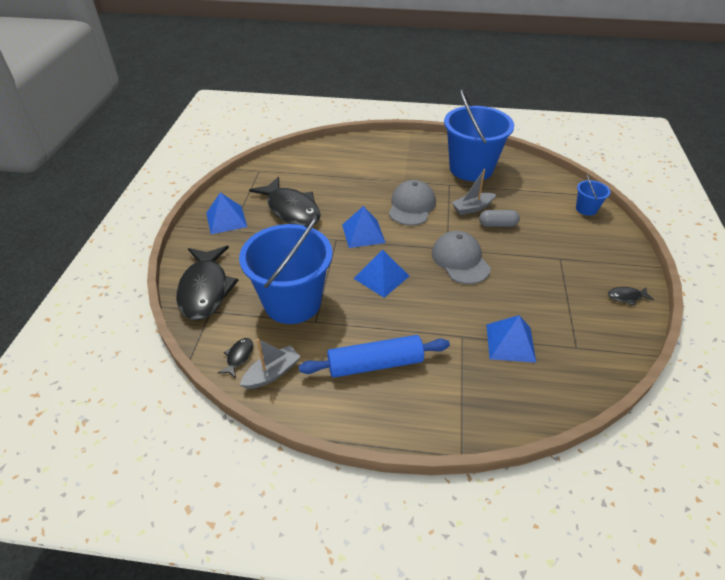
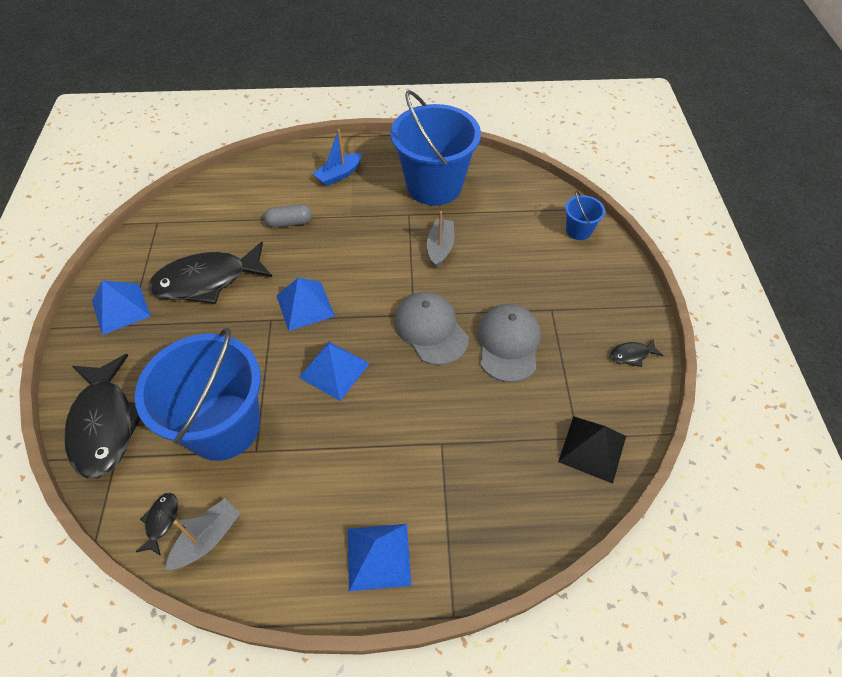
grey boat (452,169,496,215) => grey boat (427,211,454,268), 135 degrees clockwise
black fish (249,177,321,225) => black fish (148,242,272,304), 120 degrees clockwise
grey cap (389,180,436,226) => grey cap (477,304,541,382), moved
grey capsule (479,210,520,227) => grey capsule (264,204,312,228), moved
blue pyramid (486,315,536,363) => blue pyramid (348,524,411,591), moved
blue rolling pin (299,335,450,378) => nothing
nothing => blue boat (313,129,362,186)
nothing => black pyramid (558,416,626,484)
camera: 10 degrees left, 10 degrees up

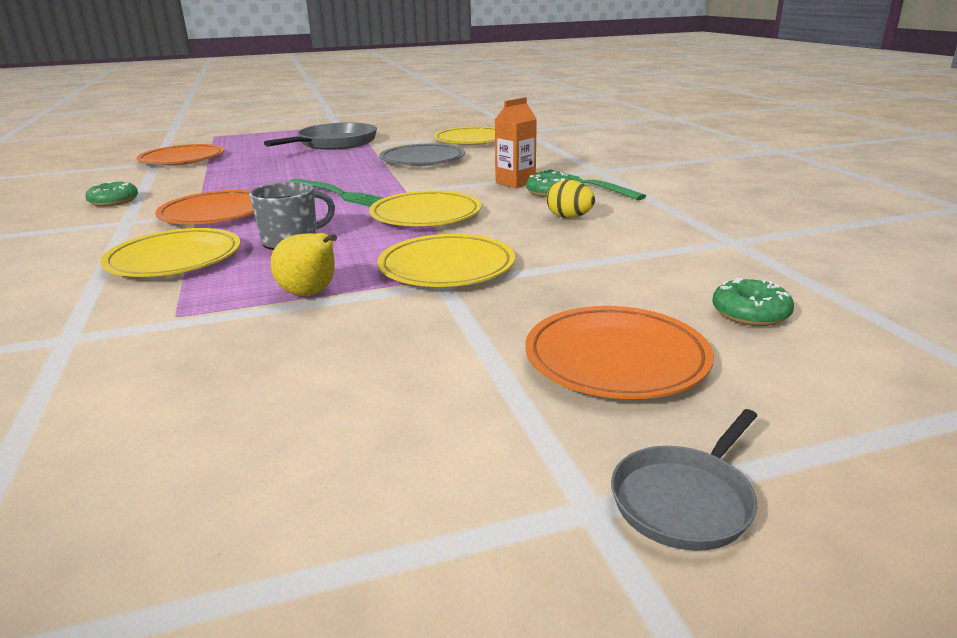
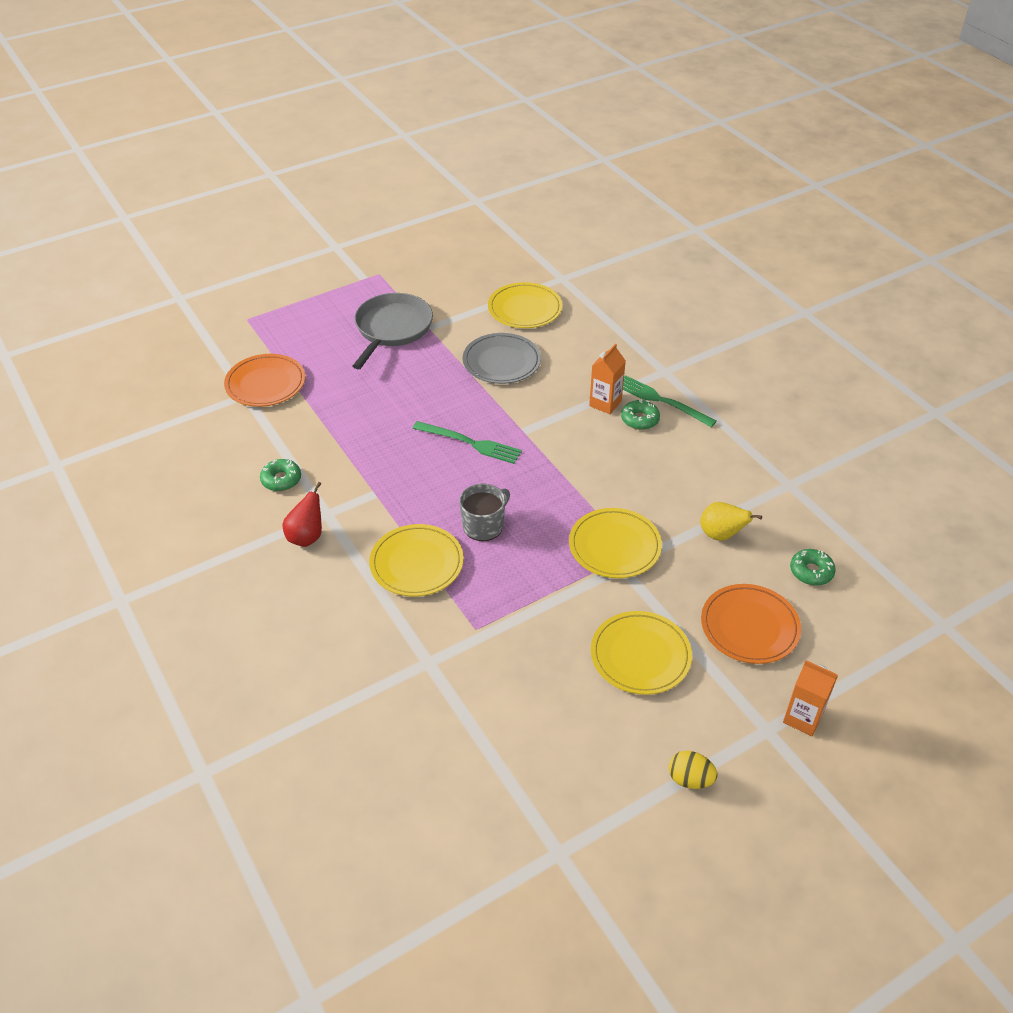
yellow egg (546,180,595,218) => yellow egg (669,751,718,789), moved
orange plate (155,190,254,224) => nothing
yellow plate (369,191,481,226) => yellow plate (591,611,692,695), moved
yellow pear (271,233,337,296) => yellow pear (700,502,762,541), moved
grey pan (611,409,758,551) => orange carton (783,660,838,736)
nothing => red pear (283,482,322,547)
camera: 15 degrees left, 20 degrees up

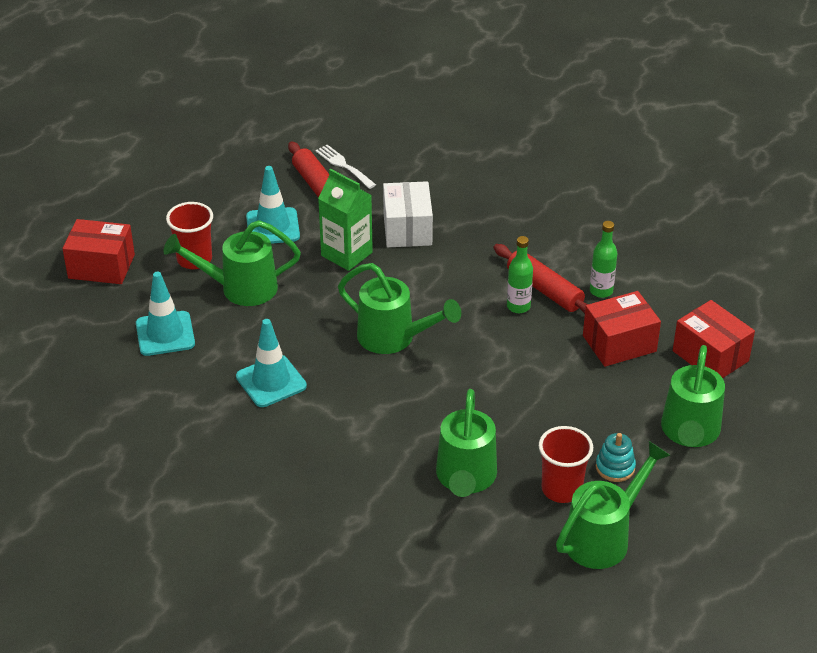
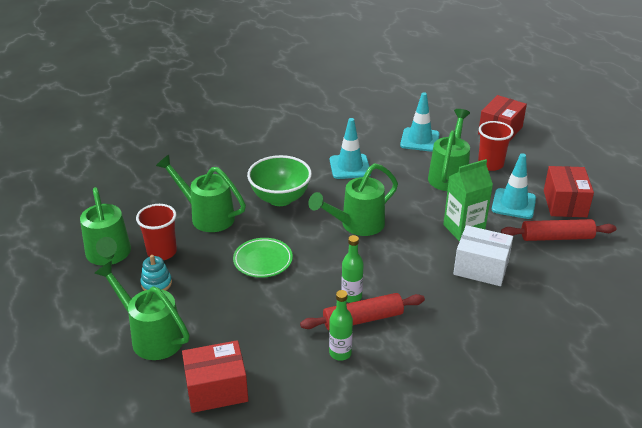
white fork (315,145,376,189) => nothing
red box (583,291,661,367) => red box (544,166,594,217), moved
nothing => green bowl (247,155,312,206)
nothing => green plate (233,238,293,278)
camera: 115 degrees right, 5 degrees down

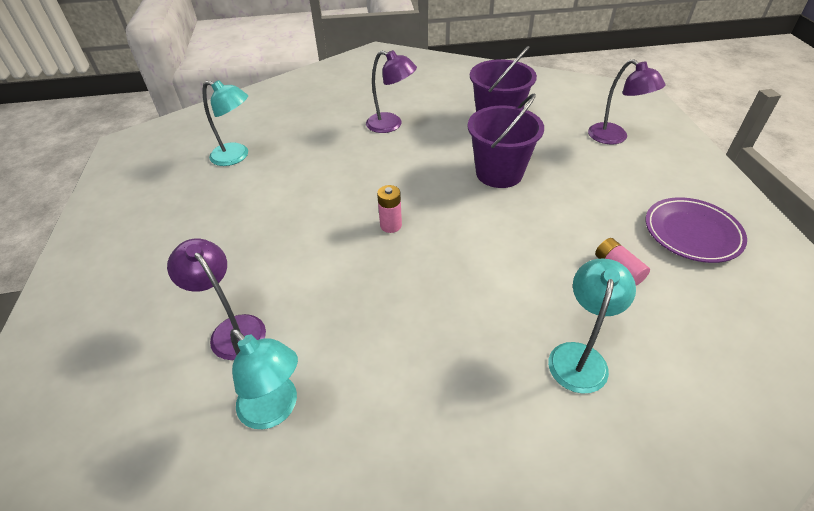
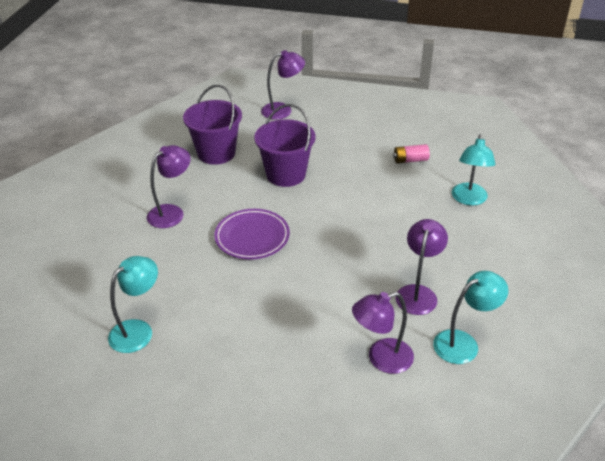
pink battery (377,185,402,233) => nothing
purple plate (646,197,747,263) => purple plate (214,209,290,260), moved
turquoise lamp (548,258,636,394) => turquoise lamp (452,134,495,206), 120 degrees counterclockwise
nothing => purple lamp (395,219,448,315)
camera: 70 degrees left, 5 degrees down

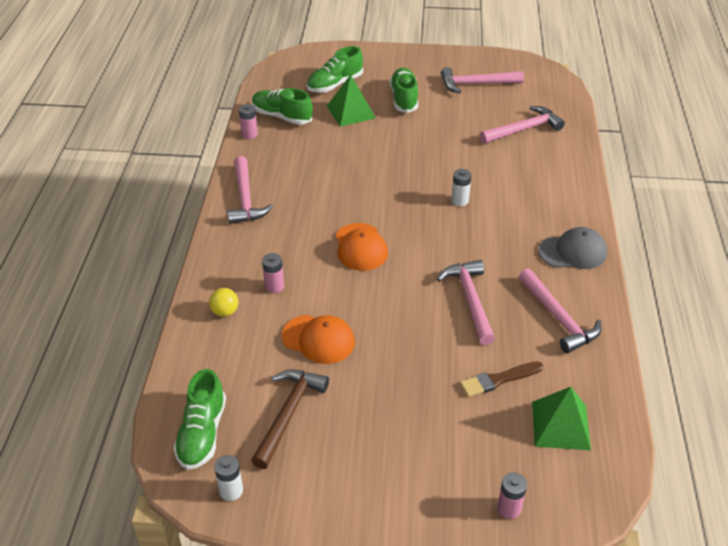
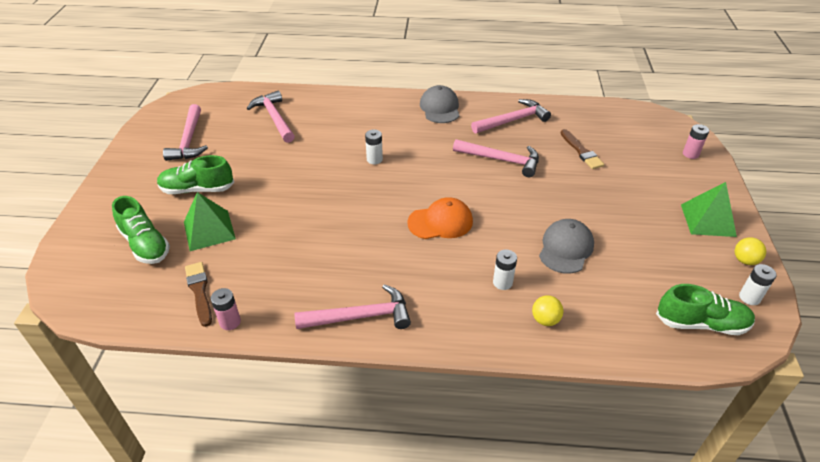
green shoe (252,88,313,125) => brown brush (185,262,212,327)
pink battery (262,253,284,293) => white battery (493,250,517,290)
pink hammer (437,260,495,345) => pink hammer (453,139,539,177), 150 degrees counterclockwise
orange cap (282,315,355,364) => grey cap (539,219,594,274)
brown hammer (251,369,329,469) => nothing
green pyramid (532,387,591,450) => green pyramid (681,182,737,237), moved
nothing => yellow ball (735,237,766,265)
camera: 90 degrees left, 0 degrees up

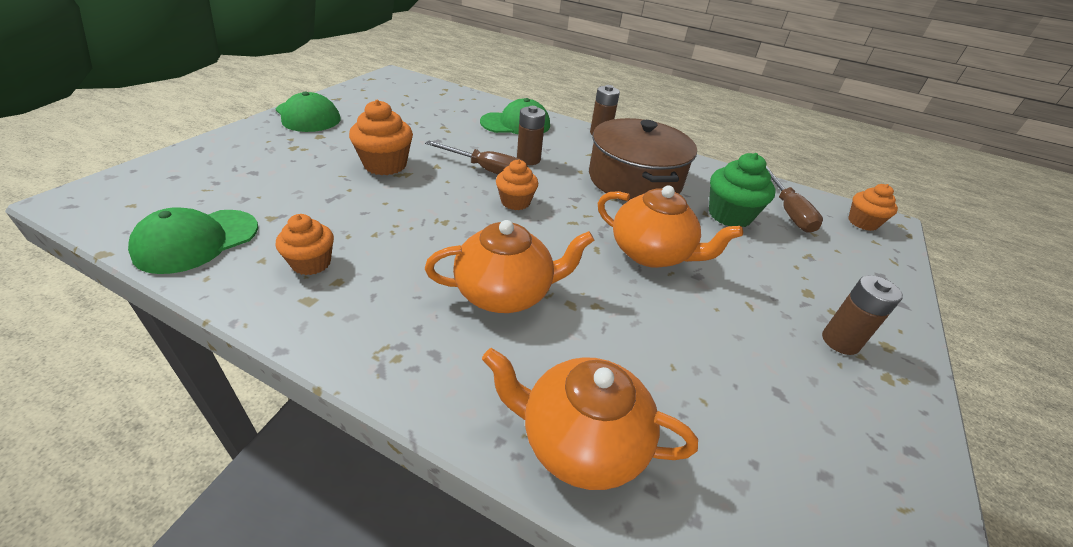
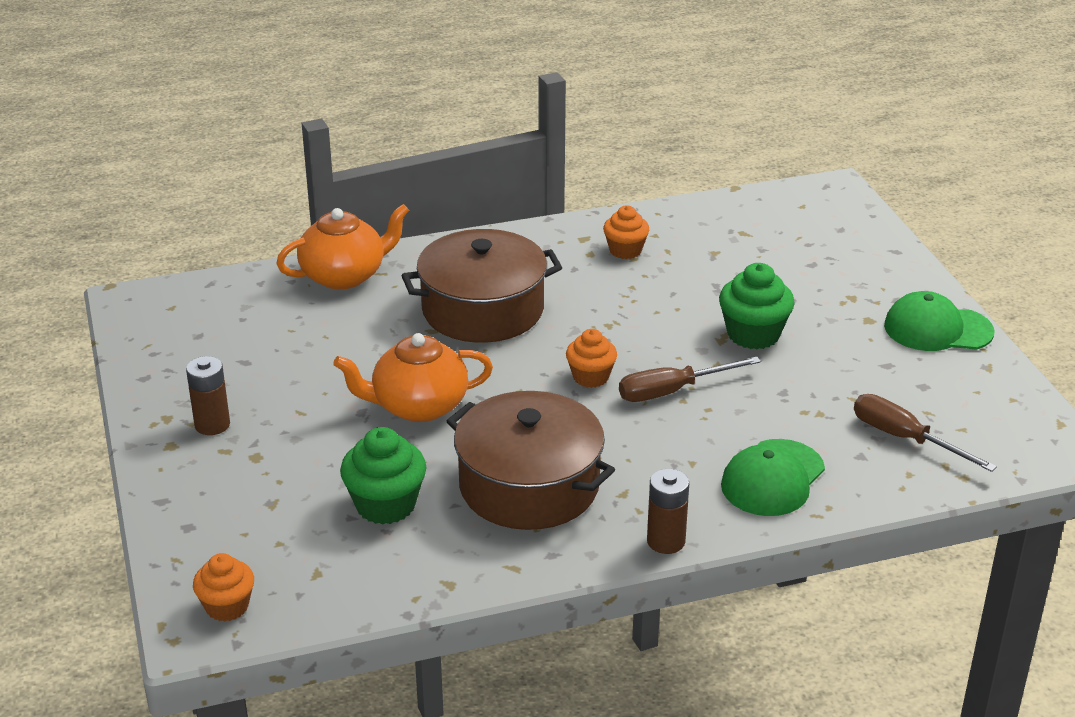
orange cupcake (349,100,413,175) => green cupcake (719,263,795,349)
brown battery (517,106,545,165) => nothing
brown screwdriver (766,166,823,233) => brown screwdriver (854,394,997,472), moved
green cap (128,207,258,274) => nothing
orange teapot (425,220,594,313) => brown pot (401,229,562,343)
camera: 140 degrees right, 5 degrees down

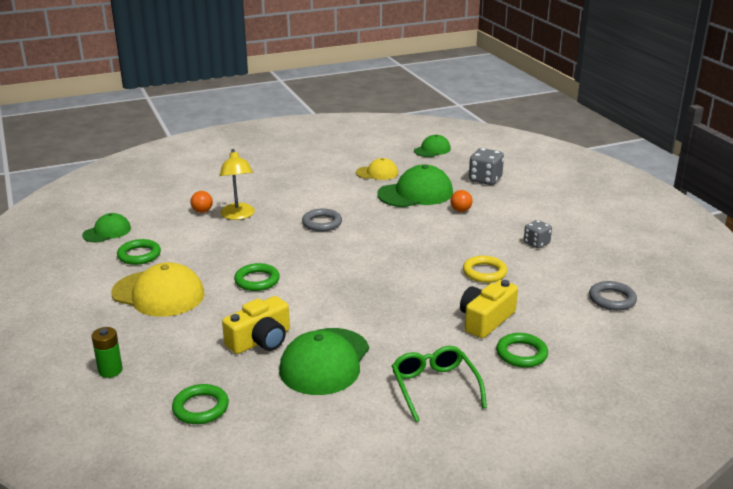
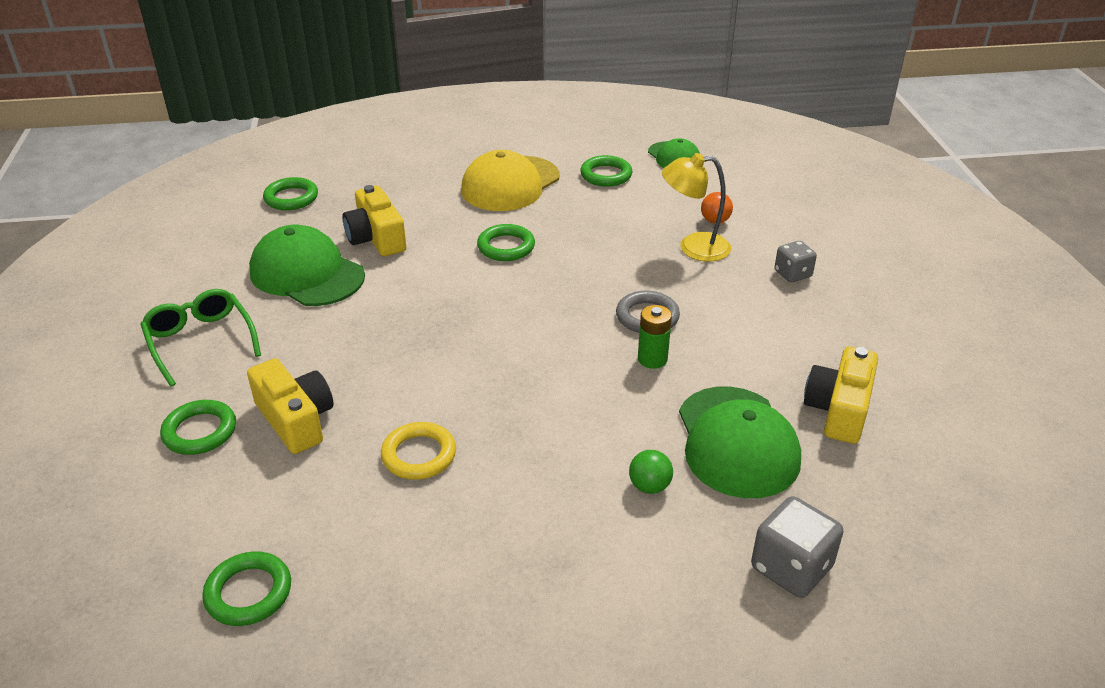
green cap (414,135,451,157) => nothing
yellow cap (356,158,398,180) => yellow camera (804,347,878,444)
orange ball (450,190,472,212) => green ball (629,450,673,494)
grey dice (524,220,552,248) => grey dice (775,241,817,283), moved
grey ring (589,281,637,311) => green ring (202,551,291,626)
green battery (91,327,123,378) => green battery (638,305,672,369), moved
green glasses (392,346,487,422) => green glasses (140,289,261,387), 120 degrees counterclockwise
camera: 105 degrees right, 10 degrees up

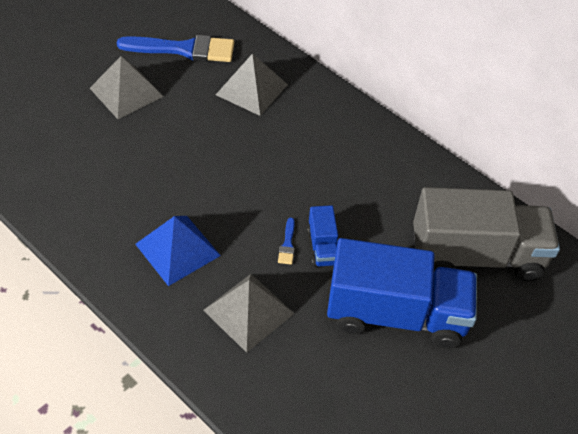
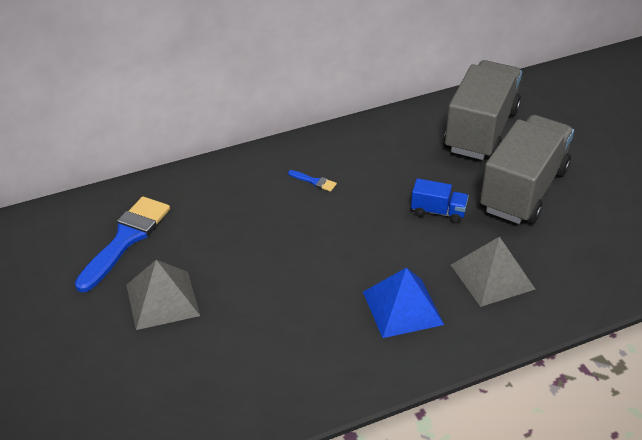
grey pyramid (216,53,288,116) => nothing
blue brush (278,218,295,265) => blue brush (288,170,337,192), moved
blue truck (327,238,477,348) => grey truck (480,115,574,224)
camera: 65 degrees left, 10 degrees down

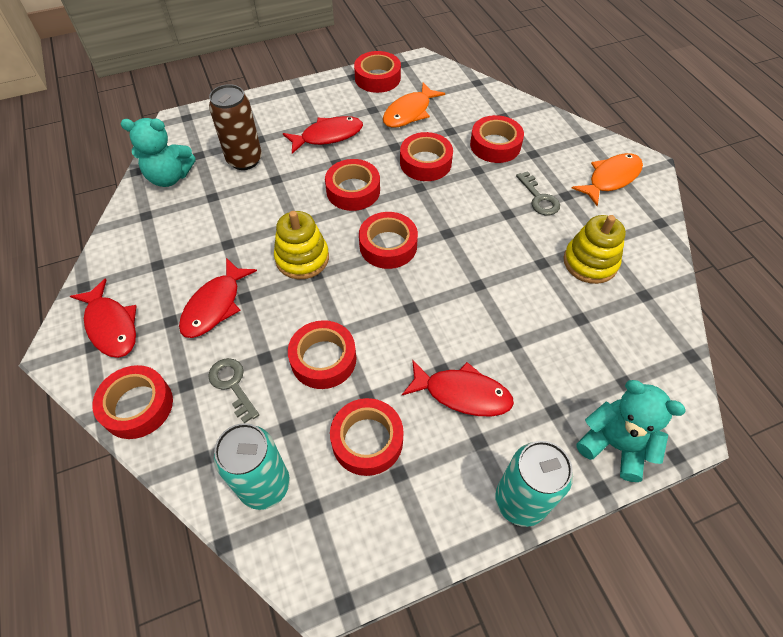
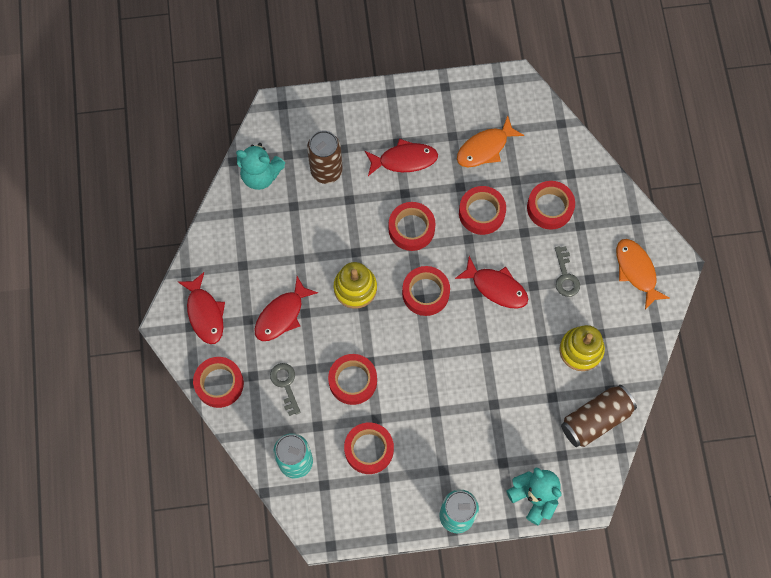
red tape (354,51,401,93) => nothing
orange fish (572,153,643,206) => orange fish (616,239,670,310), 90 degrees counterclockwise
red fish (402,360,514,416) => red fish (455,256,528,309), moved
nothing => brown can (561,385,637,447)
camera: 15 degrees right, 15 degrees up

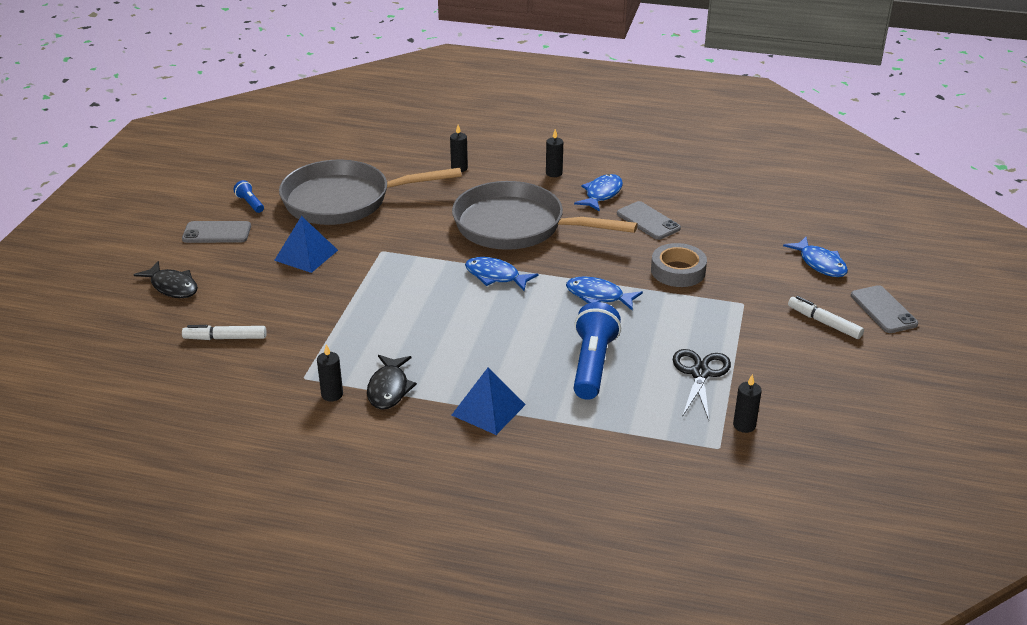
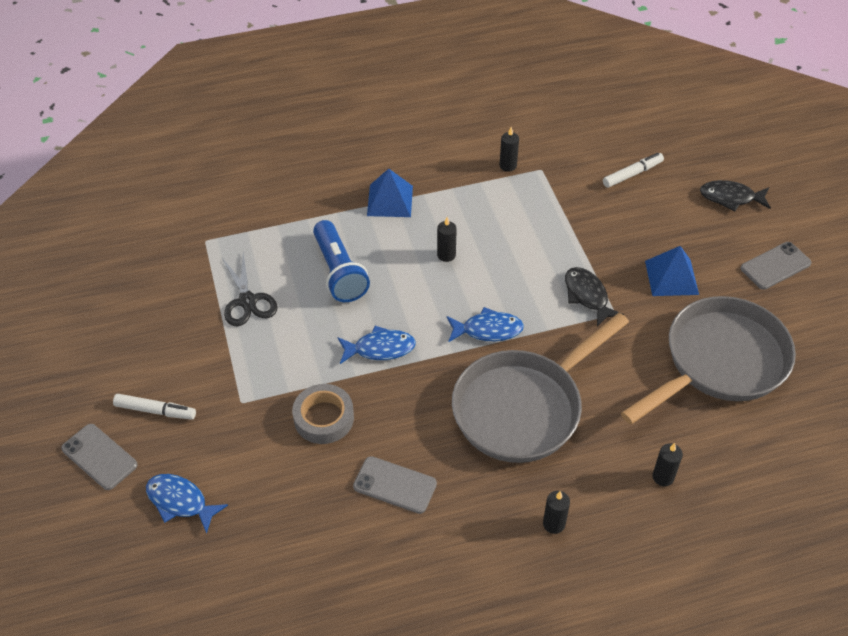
blue fish (574,174,623,212) => nothing
blue flashlight (234,180,264,213) => nothing
grey pan (452,181,638,250) => grey pan (452,313,629,463), 150 degrees clockwise
black fish (367,355,417,410) => black fish (565,267,624,326), moved
black candle (733,374,762,433) => black candle (437,217,457,262), moved
camera: 150 degrees right, 15 degrees up

